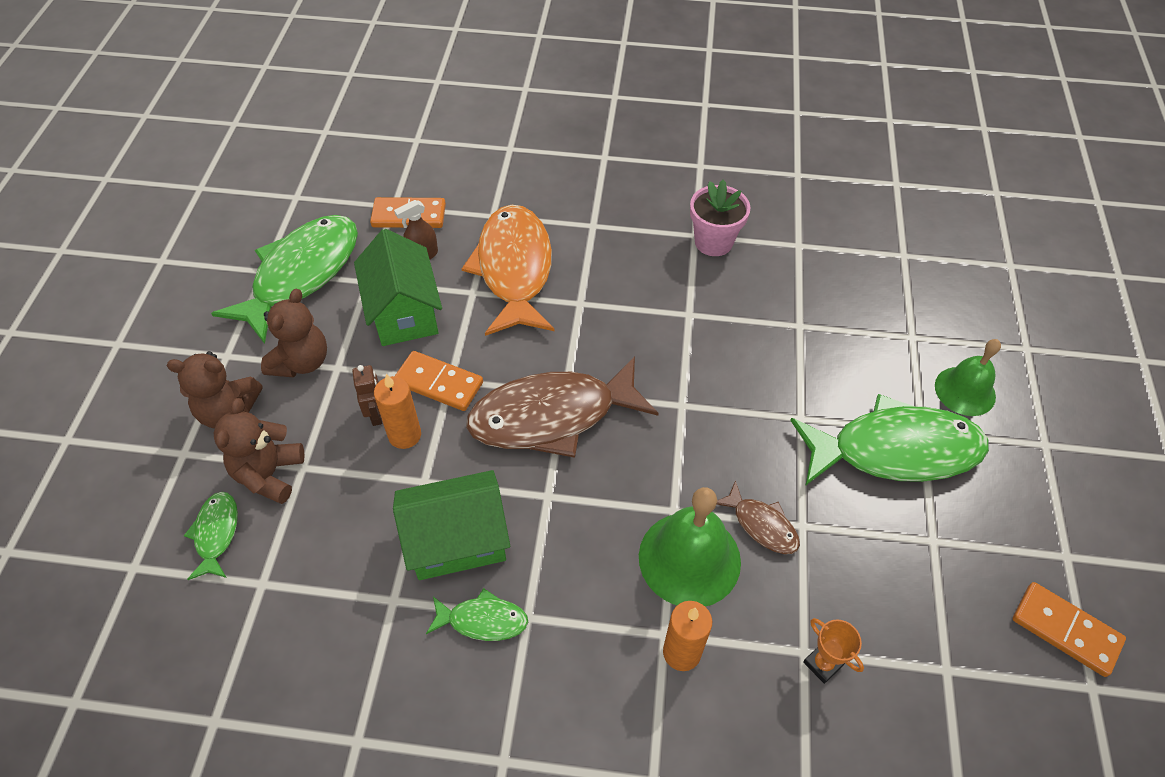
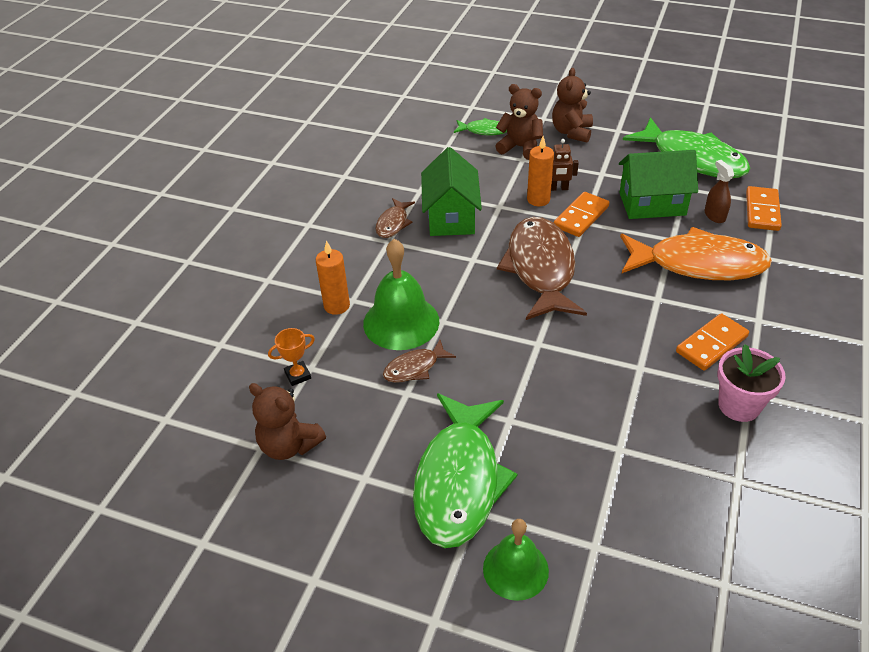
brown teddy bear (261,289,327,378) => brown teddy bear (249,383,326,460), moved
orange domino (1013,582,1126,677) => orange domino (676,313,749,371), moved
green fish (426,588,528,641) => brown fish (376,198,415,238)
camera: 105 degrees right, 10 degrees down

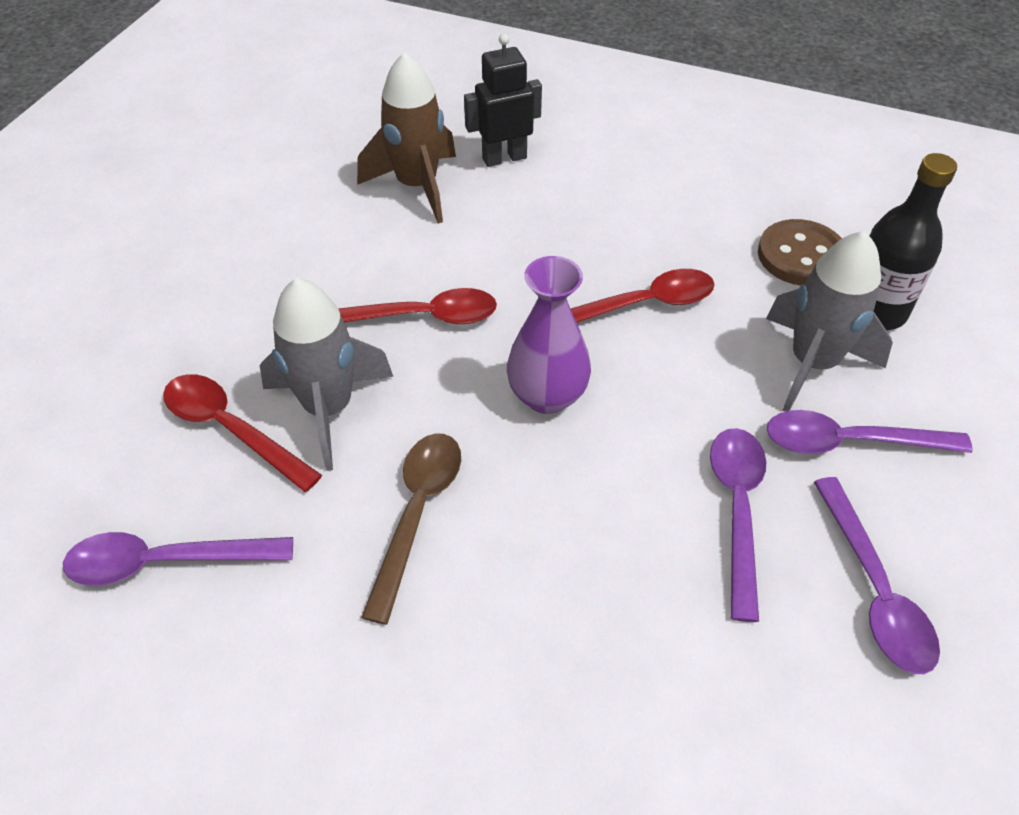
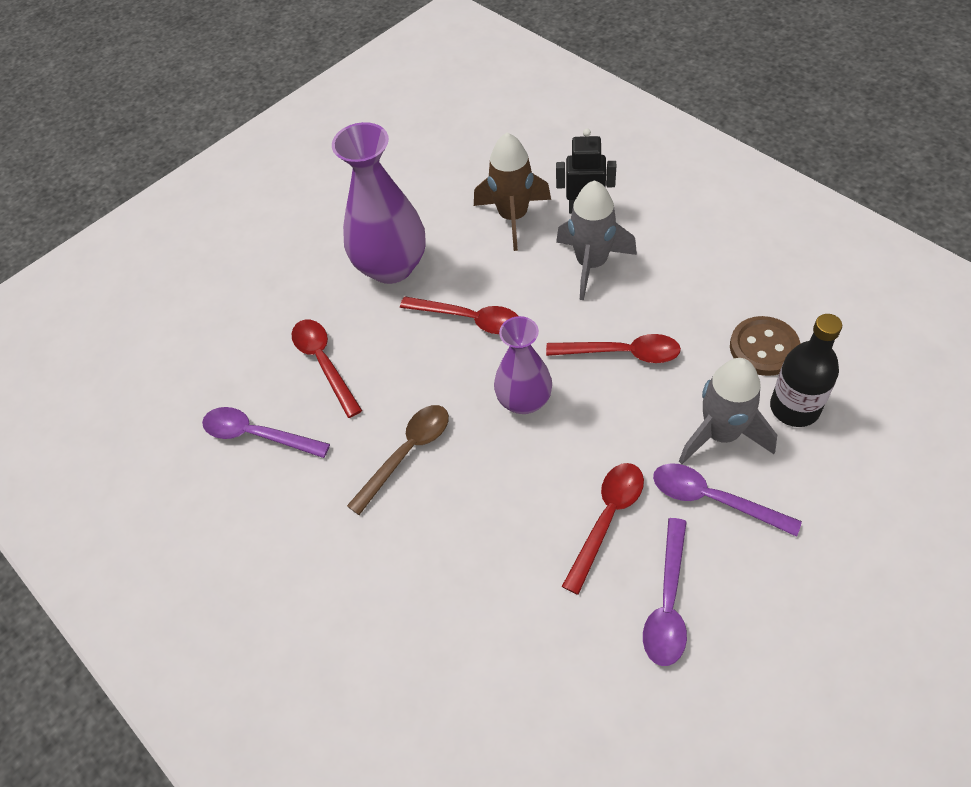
grey rocket (260,278,394,471) => grey rocket (556,180,637,300), moved
purple spoon (710,428,766,622) => red spoon (562,463,644,595)
nothing => purple vase (332,122,426,284)
camera: 30 degrees right, 5 degrees up

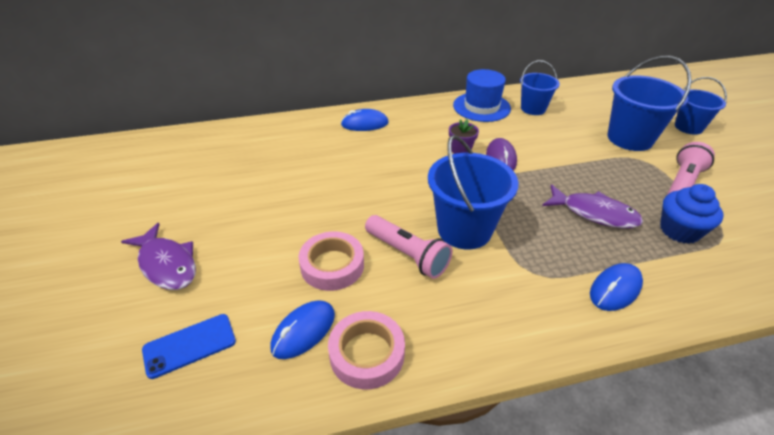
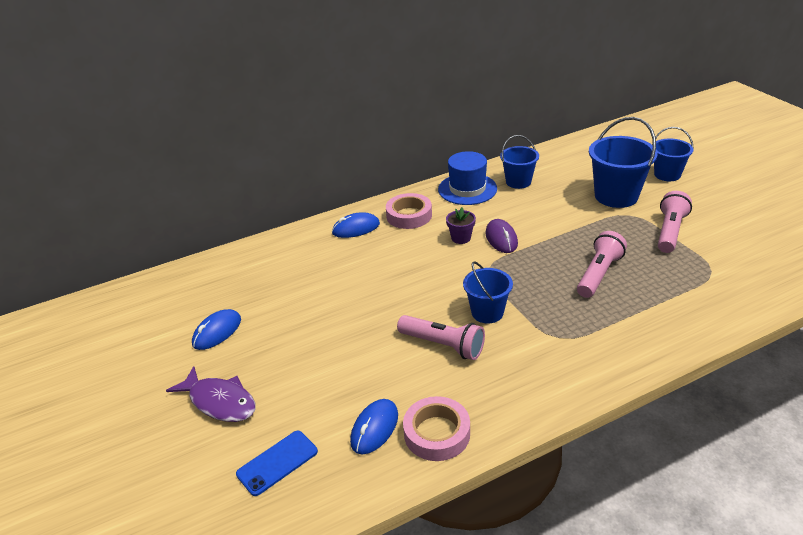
blue bucket (428,135,518,250) => blue bucket (463,261,513,324), x0.62
purple fish (542,184,643,229) => pink flashlight (577,231,627,298)
blue cupcake (660,184,723,244) => nothing
pink tape (299,231,364,291) => pink tape (386,193,432,229), moved
blue mouse (590,263,643,311) => blue mouse (192,309,241,350), moved
camera: 10 degrees left, 5 degrees down

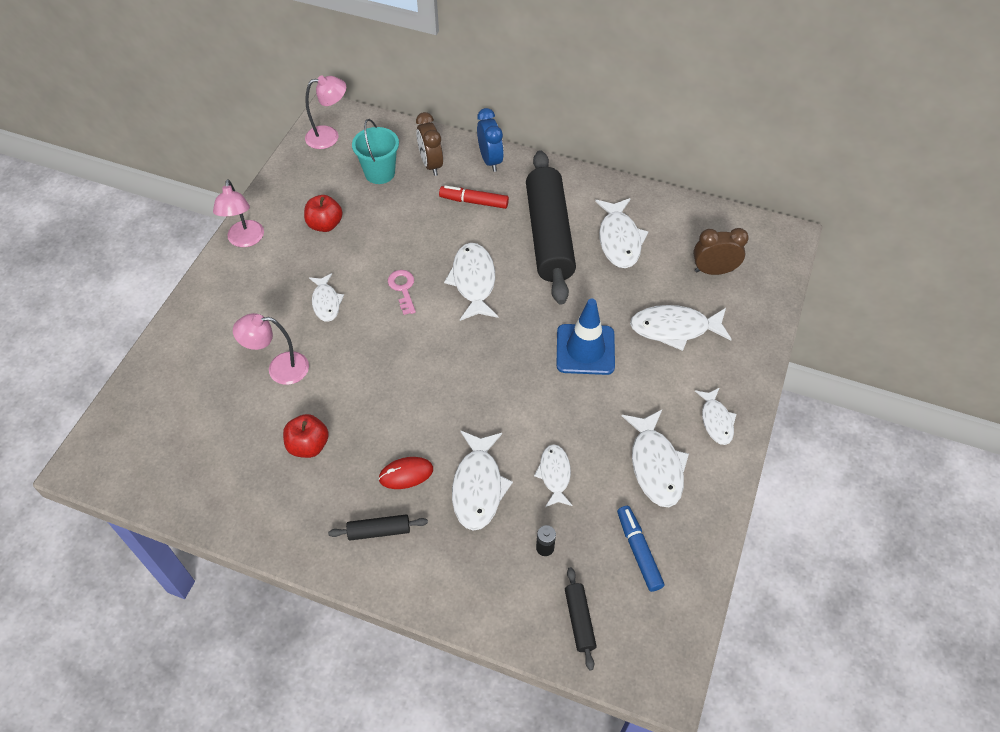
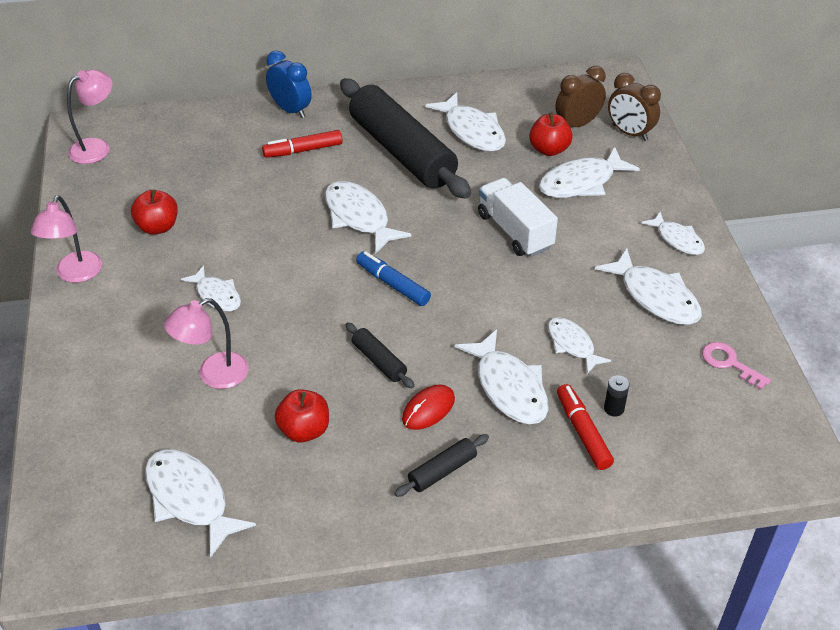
brown clock (416,112,443,176) => brown clock (608,73,661,141), moved
turquoise bucket (352,119,399,184) => nothing
pink lamp (213,179,264,247) => pink lamp (31,195,102,283), 45 degrees clockwise
pink key (388,270,416,315) => pink key (702,342,771,390), moved
blue traffic cone (556,299,615,375) => white truck (478,178,558,257)
blue marker (617,506,664,592) => blue marker (356,251,431,306), moved
black rolling pin (565,567,597,670) => black rolling pin (345,322,414,389), moved
nothing => red apple (529,113,573,156)
nothing => red marker (557,384,614,470)
nothing => white fish (145,450,256,558)
camera: 30 degrees left, 10 degrees down

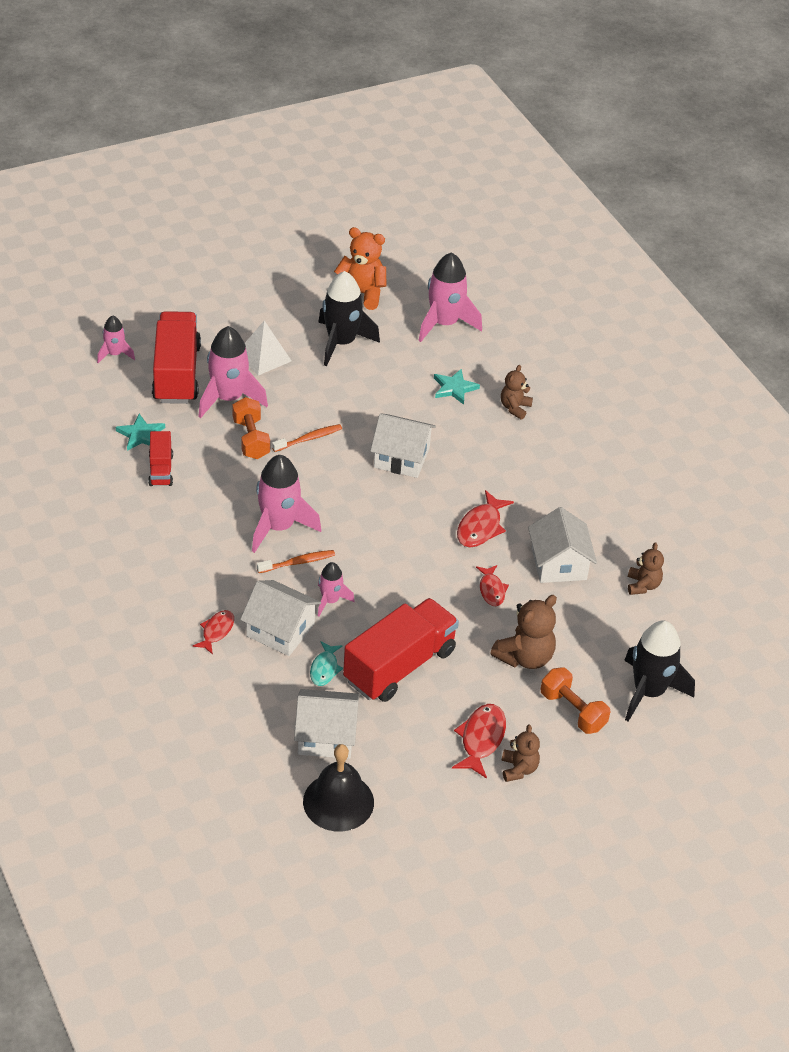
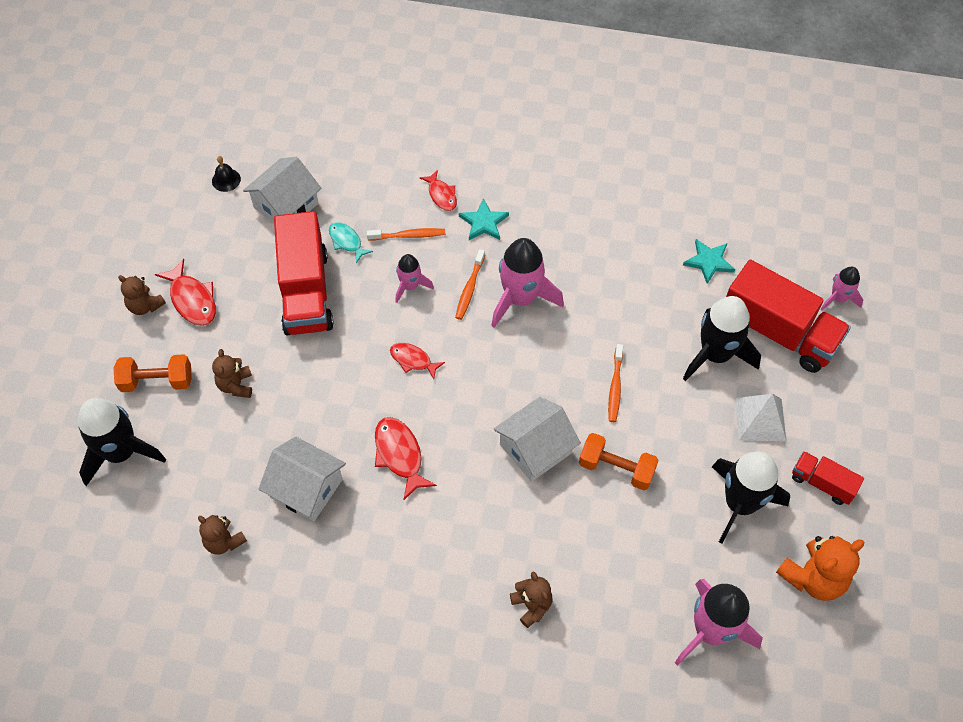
pink rocket (198,326,268,418) => black rocket (683,296,761,381)
turquoise star (434,369,480,405) => turquoise star (459,198,509,240), moved
orange dumbbell (232,397,270,459) => orange dumbbell (579,433,659,490), moved
red truck (148,431,173,486) => red truck (792,451,864,505), moved
red fish (476,565,509,606) => red fish (390,343,445,379), moved
white house (240,580,321,656) => orange toothbrush (367,228,445,241)
brown teddy bear (490,595,557,669) => brown teddy bear (212,349,252,398), x0.62
black bell (303,744,374,832) => black bell (212,156,241,192), x0.48
camera: 130 degrees right, 15 degrees up

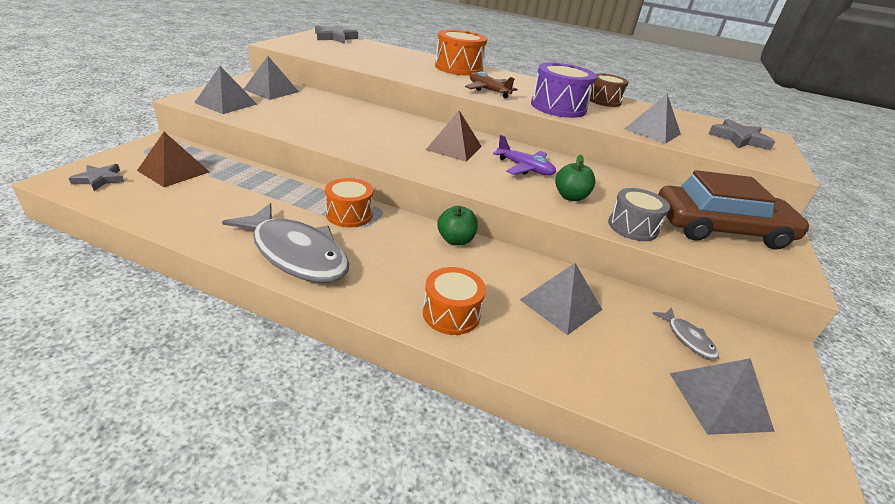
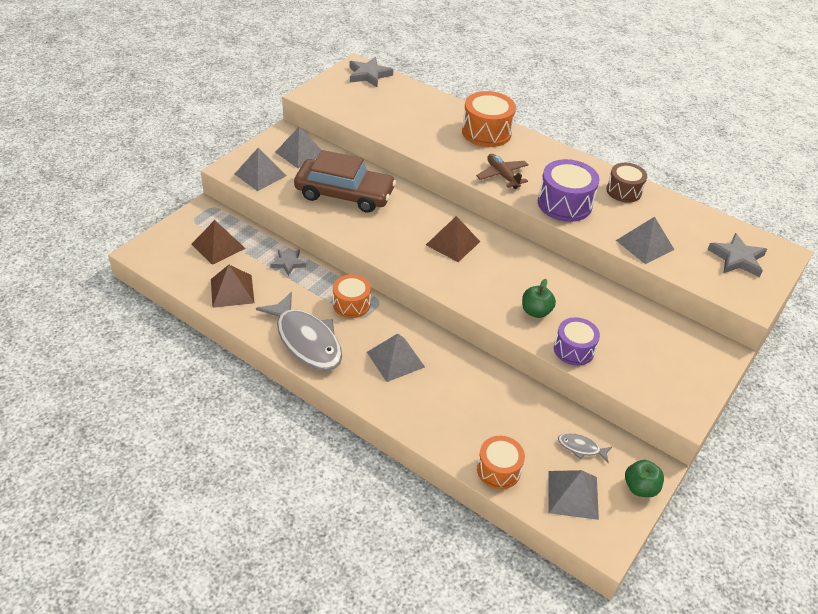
purple plane (493,135,556,175) => nothing
grey star (69,164,124,191) => grey star (270,249,307,276), moved
brown car (658,170,811,249) => brown car (294,150,396,213), moved
grey drum (608,188,670,241) => purple drum (554,317,600,366)
green apple (437,206,478,245) => green apple (625,460,664,497), moved
grey pyramid (520,263,602,335) => grey pyramid (367,333,425,382), moved
orange drum (423,267,486,335) => orange drum (477,436,525,489), moved
grey fish (652,307,719,360) => grey fish (558,433,612,463), 120 degrees clockwise
nothing => brown pyramid (211,265,255,308)
camera: 15 degrees right, 10 degrees up

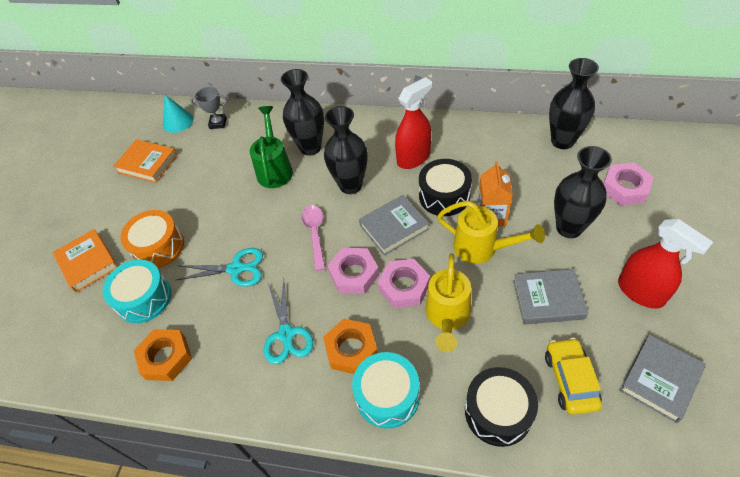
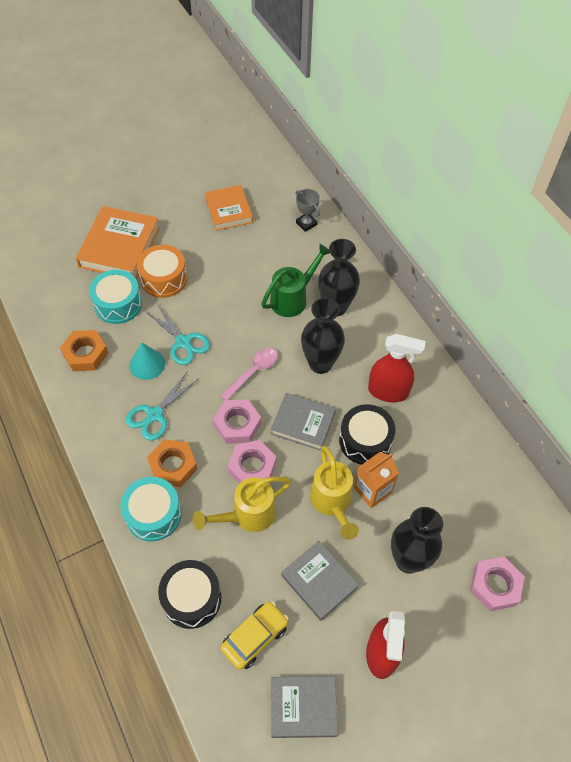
black vase (549,58,599,149) => nothing
turquoise cone (163,95,193,133) => turquoise cone (130,342,165,380), moved
orange book (53,229,118,292) => orange book (76,206,160,279), x1.54
camera: 45 degrees right, 5 degrees up

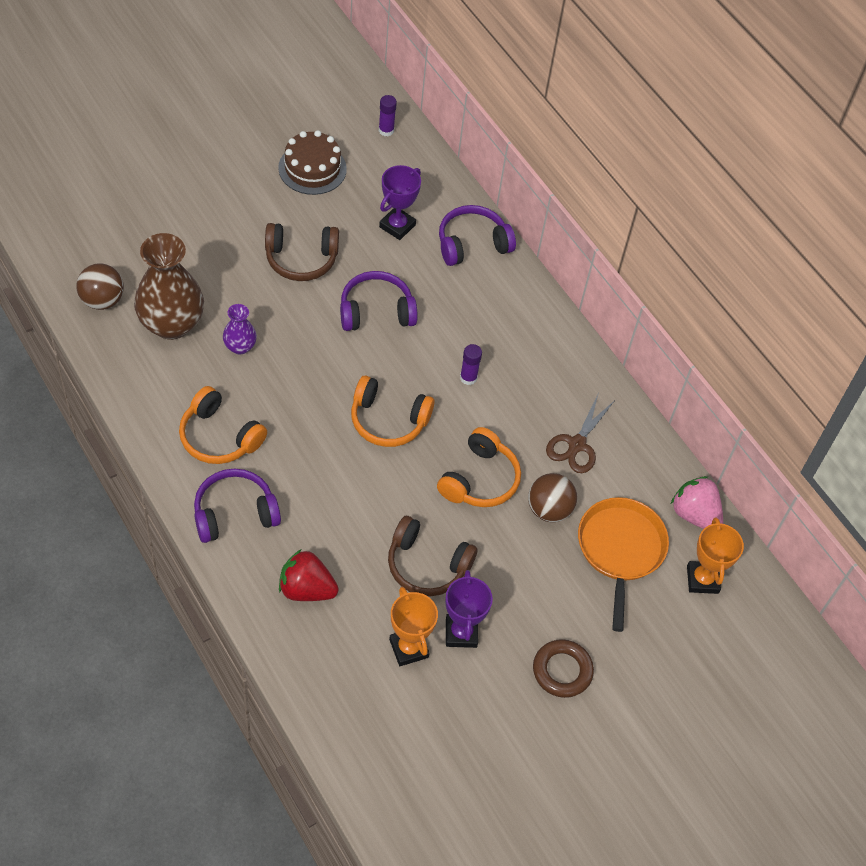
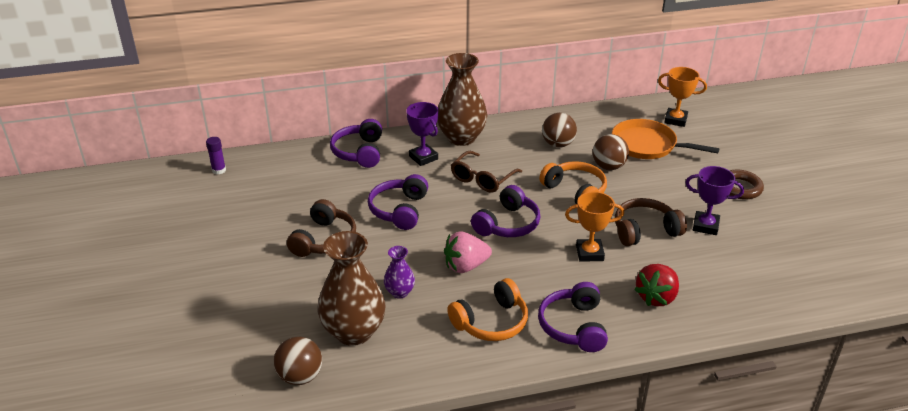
brown cake (278,130,347,195) => nothing
purple trophy (379,165,421,240) => purple trophy (406,102,438,166), moved
purple glue stick (460,344,482,385) => brown glasses (451,151,522,193)
orange headphones (351,376,435,447) => purple headphones (471,185,540,237)
brown scissors (546,395,615,473) => brown ball (542,113,577,148)
pink strawberry (671,476,723,529) => pink strawberry (444,231,492,273), moved
brown headphones (388,516,478,596) => brown headphones (615,198,687,246), 150 degrees counterclockwise
orange trophy (389,587,438,666) => orange trophy (565,192,624,262), moved
nothing => brown vase (437,53,488,146)
camera: 65 degrees left, 20 degrees down

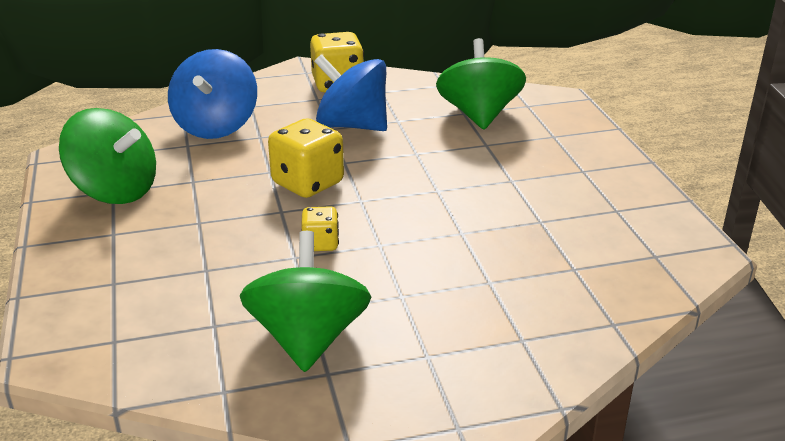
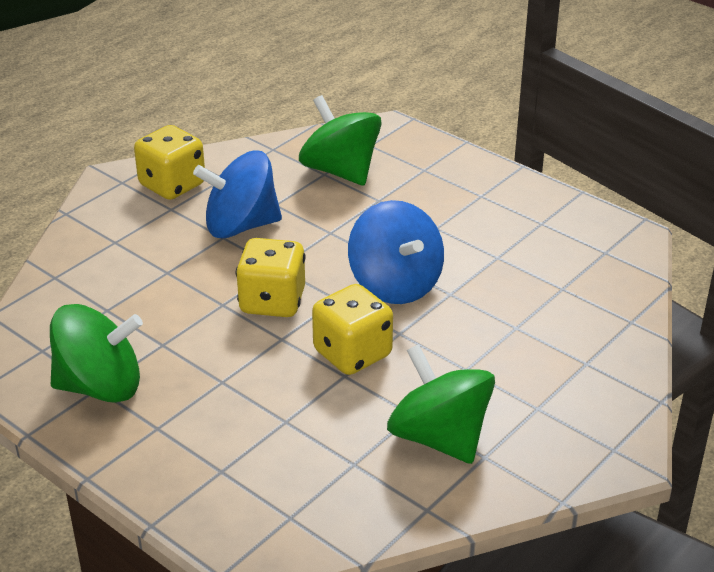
blue spinning top (168,49,257,139) => blue spinning top (348,200,444,304), moved
yellow dice (301,206,339,251) => yellow dice (312,284,393,375), x1.81
camera: 35 degrees left, 5 degrees up

